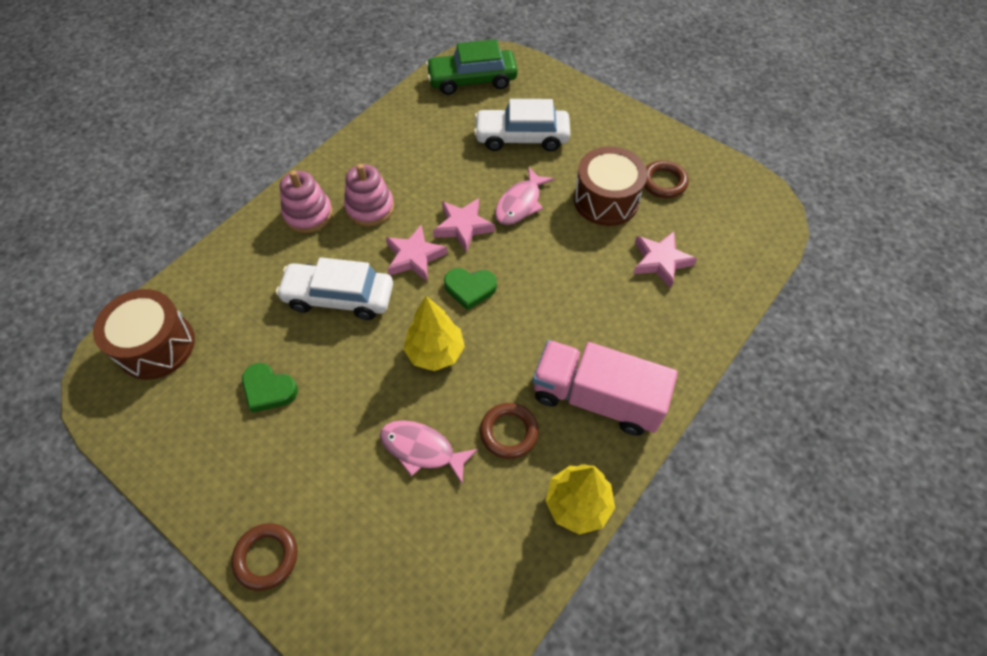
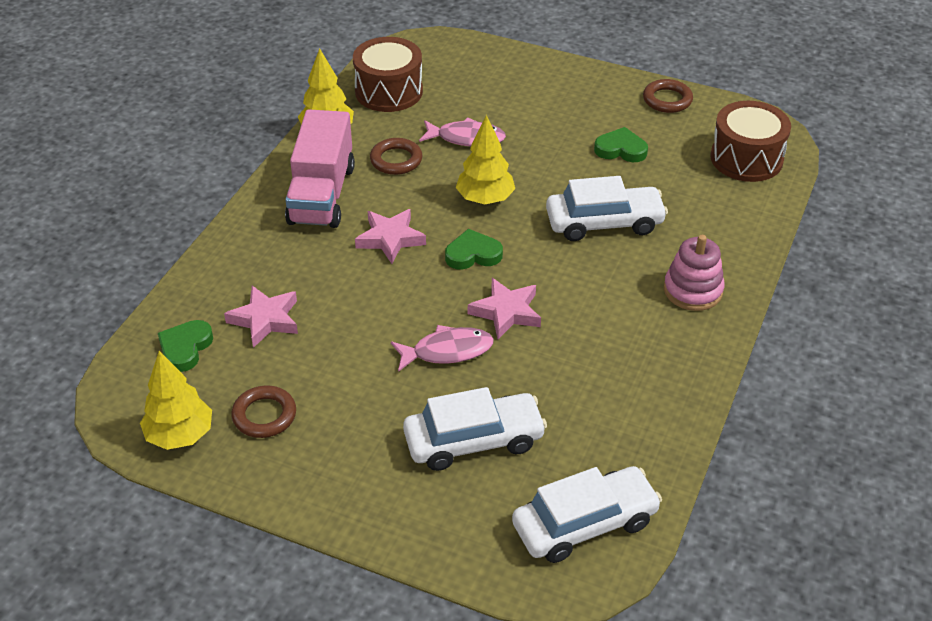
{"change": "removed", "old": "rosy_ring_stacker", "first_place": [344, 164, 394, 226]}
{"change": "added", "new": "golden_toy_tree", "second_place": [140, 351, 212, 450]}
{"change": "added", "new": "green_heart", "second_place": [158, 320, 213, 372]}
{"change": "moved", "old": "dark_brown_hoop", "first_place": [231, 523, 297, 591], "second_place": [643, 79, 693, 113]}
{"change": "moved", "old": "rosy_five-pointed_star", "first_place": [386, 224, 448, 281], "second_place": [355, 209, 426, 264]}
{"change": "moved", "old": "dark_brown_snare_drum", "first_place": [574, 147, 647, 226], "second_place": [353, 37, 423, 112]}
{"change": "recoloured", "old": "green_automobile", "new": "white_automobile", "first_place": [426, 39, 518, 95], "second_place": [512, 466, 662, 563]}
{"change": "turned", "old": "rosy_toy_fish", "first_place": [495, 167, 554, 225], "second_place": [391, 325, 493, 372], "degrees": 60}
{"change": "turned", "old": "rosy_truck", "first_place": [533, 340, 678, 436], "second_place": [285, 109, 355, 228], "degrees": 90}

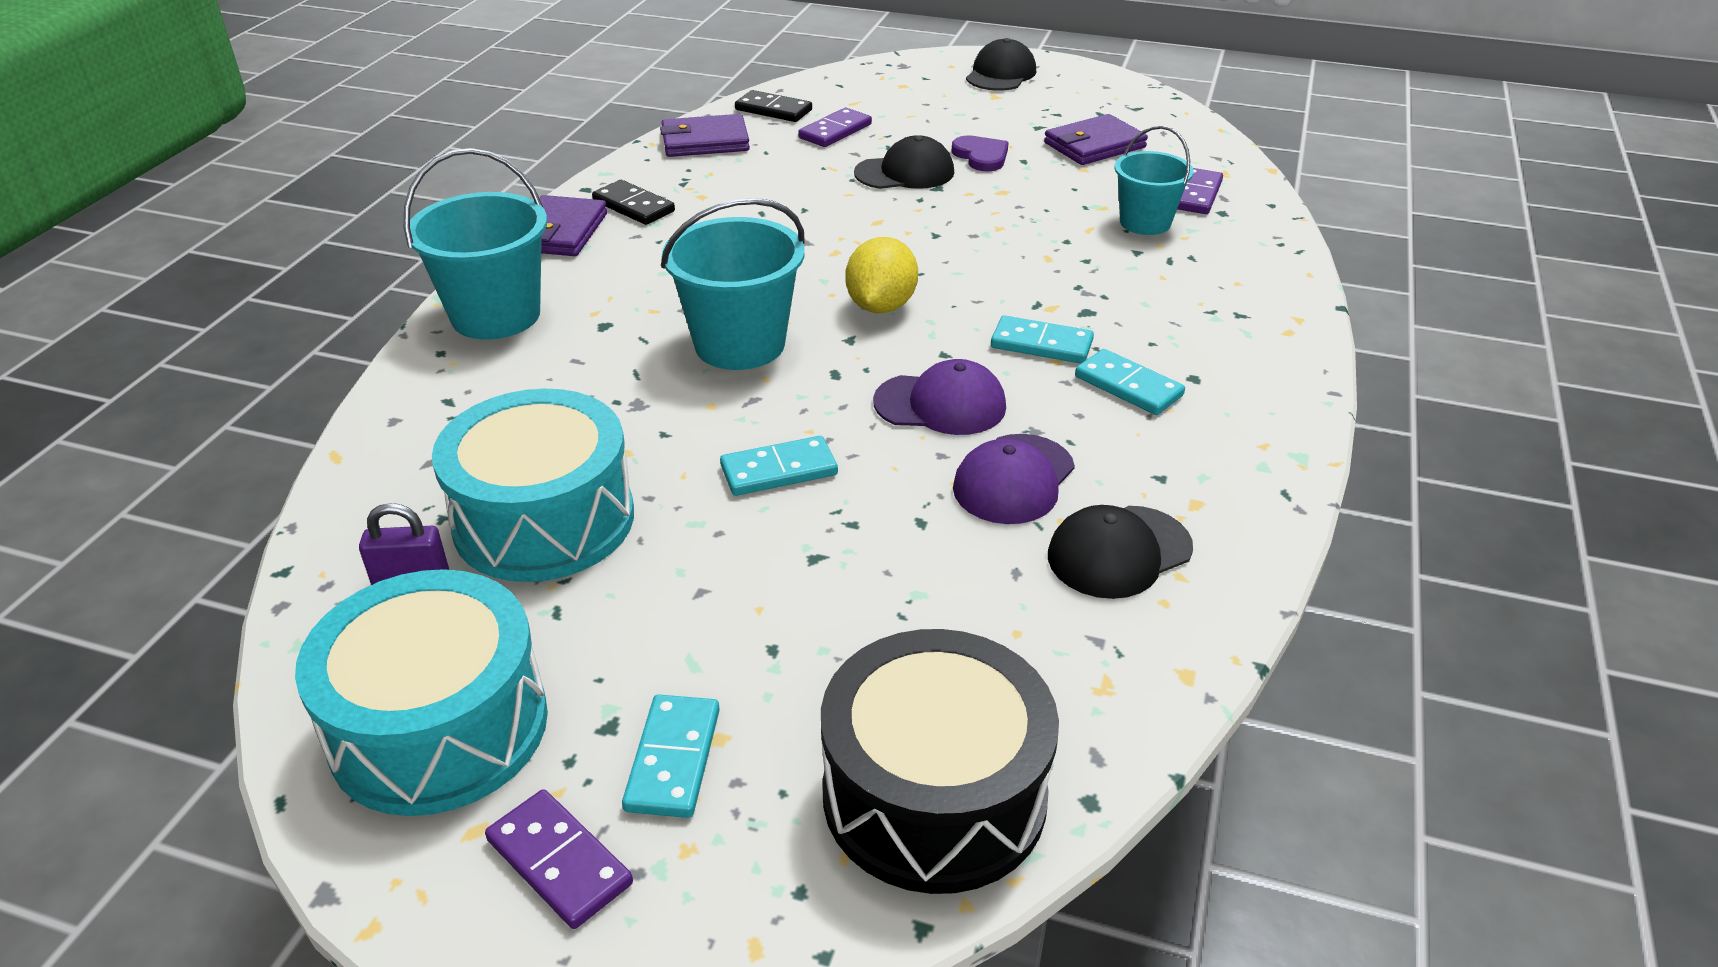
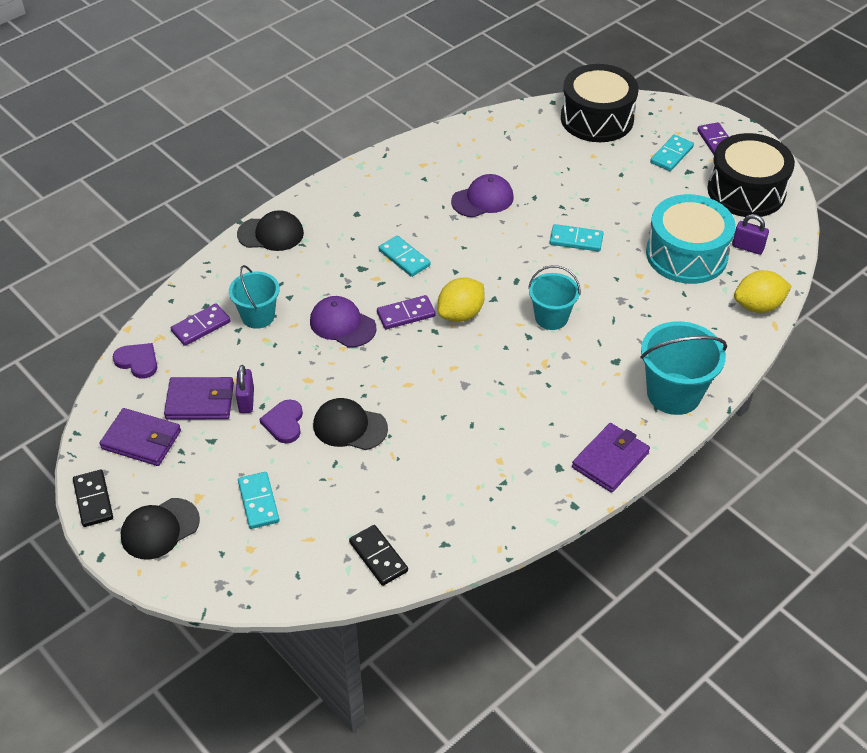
{"change": "added", "new": "royal_purple_heart", "second_place": [113, 343, 157, 379]}
{"change": "added", "new": "royal_purple_padlock", "second_place": [236, 365, 254, 413]}
{"change": "added", "new": "golden_citrus_fruit", "second_place": [734, 270, 792, 313]}
{"change": "moved", "old": "jet-black_domino_piece", "first_place": [592, 180, 675, 225], "second_place": [73, 470, 113, 527]}
{"change": "moved", "old": "royal_purple_card_wallet", "first_place": [660, 114, 750, 157], "second_place": [100, 408, 181, 466]}
{"change": "moved", "old": "royal_purple_domino_piece", "first_place": [798, 108, 872, 147], "second_place": [377, 295, 436, 329]}
{"change": "moved", "old": "royal_purple_baseball_cap", "first_place": [873, 359, 1006, 435], "second_place": [310, 296, 376, 347]}
{"change": "moved", "old": "jet-black_baseball_cap", "first_place": [1048, 505, 1193, 599], "second_place": [237, 210, 304, 251]}
{"change": "moved", "old": "aqua_domino_piece", "first_place": [1075, 349, 1185, 415], "second_place": [238, 472, 279, 529]}
{"change": "recoloured", "old": "aqua_snare_drum", "new": "jet-black_snare_drum", "first_place": [295, 569, 548, 816], "second_place": [707, 133, 795, 217]}
{"change": "resized", "old": "aqua_pail", "first_place": [661, 198, 805, 370], "second_place": [528, 265, 580, 330], "factor": 0.65}

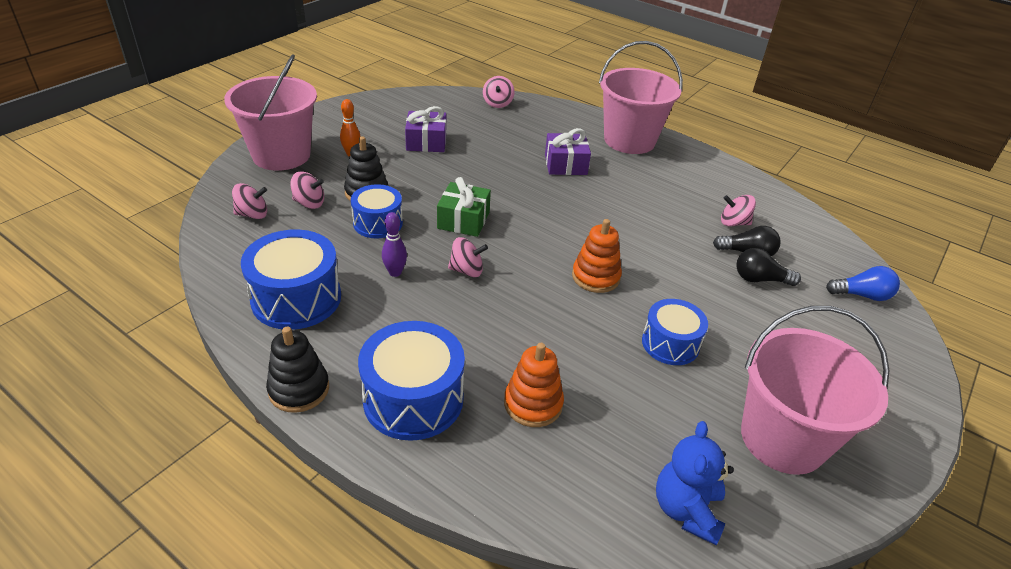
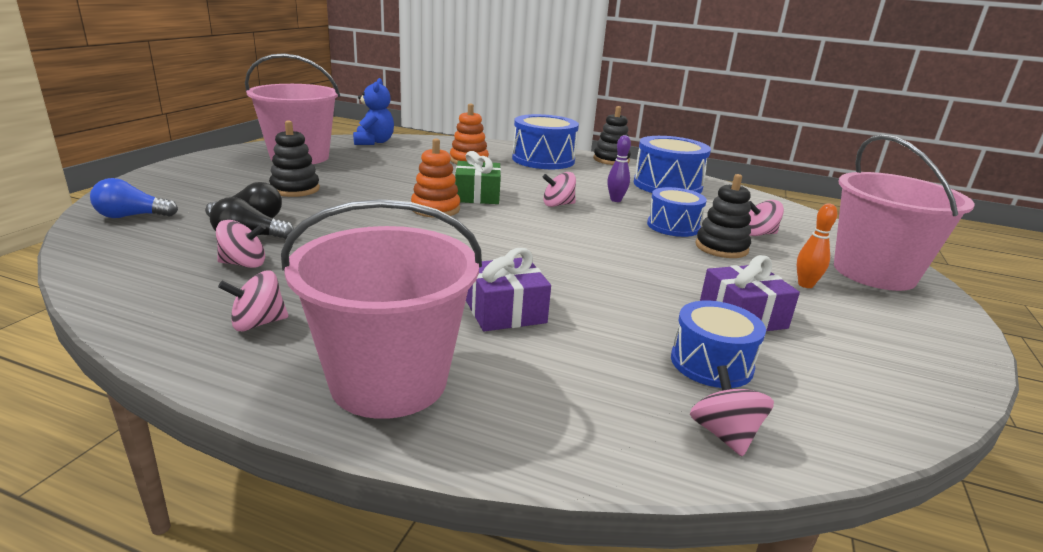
{"change": "added", "new": "jet-black_ring_stacker", "second_place": [269, 120, 320, 197]}
{"change": "moved", "old": "rosy_toy_top", "first_place": [232, 183, 267, 219], "second_place": [218, 271, 288, 331]}
{"change": "moved", "old": "green_present", "first_place": [437, 177, 491, 237], "second_place": [455, 151, 501, 204]}
{"change": "moved", "old": "cobalt_snare_drum", "first_place": [642, 299, 708, 365], "second_place": [671, 301, 766, 388]}

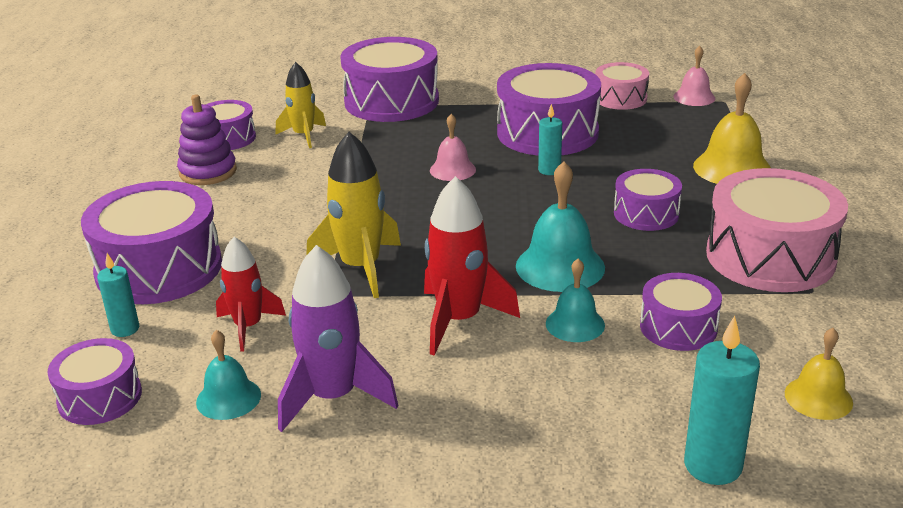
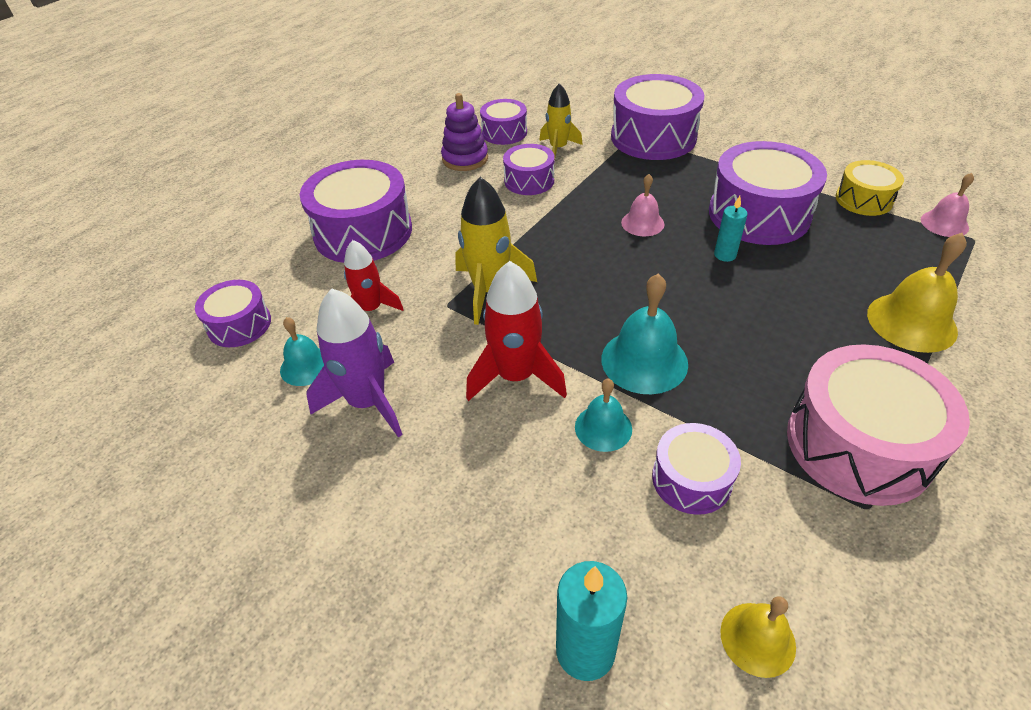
{"change": "removed", "old": "aqua_wax_candle", "first_place": [97, 253, 139, 337]}
{"change": "moved", "old": "royal_purple_snare_drum", "first_place": [614, 169, 682, 231], "second_place": [503, 144, 555, 195]}
{"change": "recoloured", "old": "rosy_snare_drum", "new": "golden_snare_drum", "first_place": [595, 62, 649, 110], "second_place": [836, 160, 904, 216]}

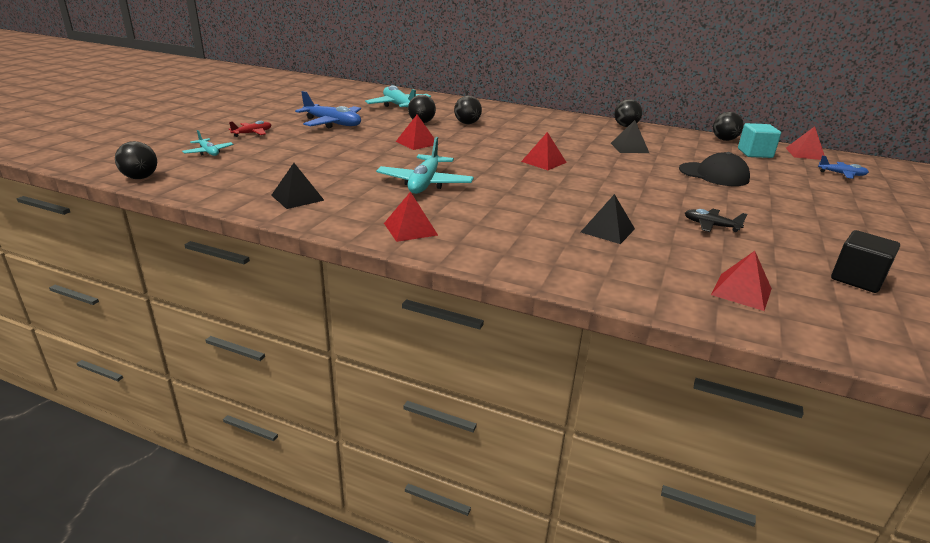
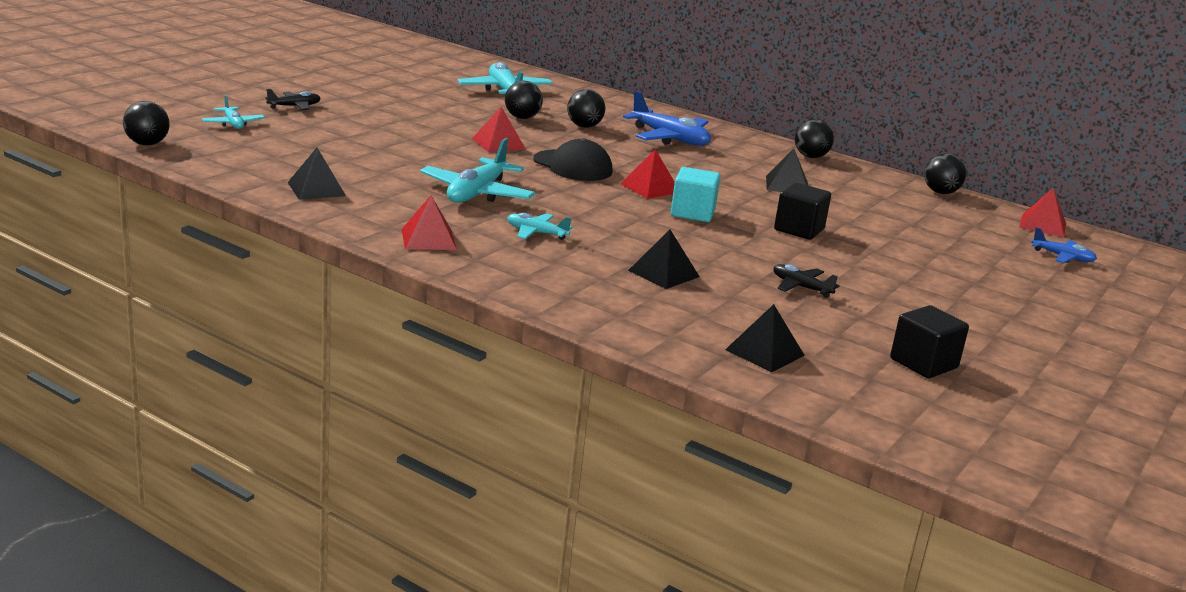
{"change": "added", "new": "aqua_toy_plane", "second_place": [507, 213, 572, 240]}
{"change": "added", "new": "jet-black_block", "second_place": [774, 183, 831, 240]}
{"change": "moved", "old": "cobalt_toy_plane", "first_place": [295, 91, 361, 128], "second_place": [623, 91, 711, 146]}
{"change": "moved", "old": "jet-black_baseball_cap", "first_place": [679, 152, 750, 186], "second_place": [533, 138, 612, 181]}
{"change": "moved", "old": "aqua_block", "first_place": [738, 123, 781, 158], "second_place": [671, 167, 720, 222]}
{"change": "recoloured", "old": "red_toy_plane", "new": "jet-black_toy_plane", "first_place": [229, 121, 271, 137], "second_place": [265, 89, 321, 110]}
{"change": "recoloured", "old": "red_solid_pyramid", "new": "jet-black_solid_pyramid", "first_place": [711, 251, 772, 311], "second_place": [725, 304, 805, 372]}

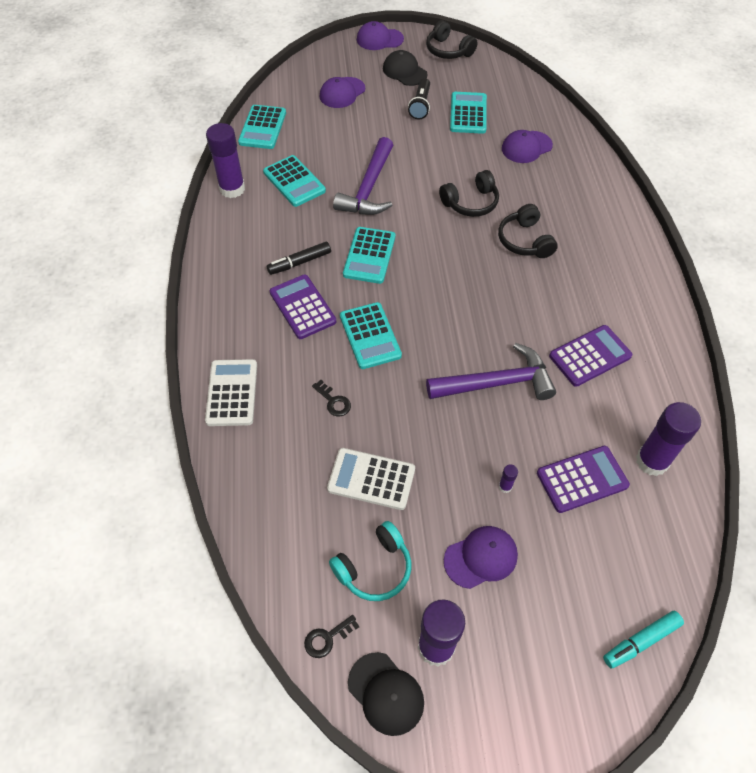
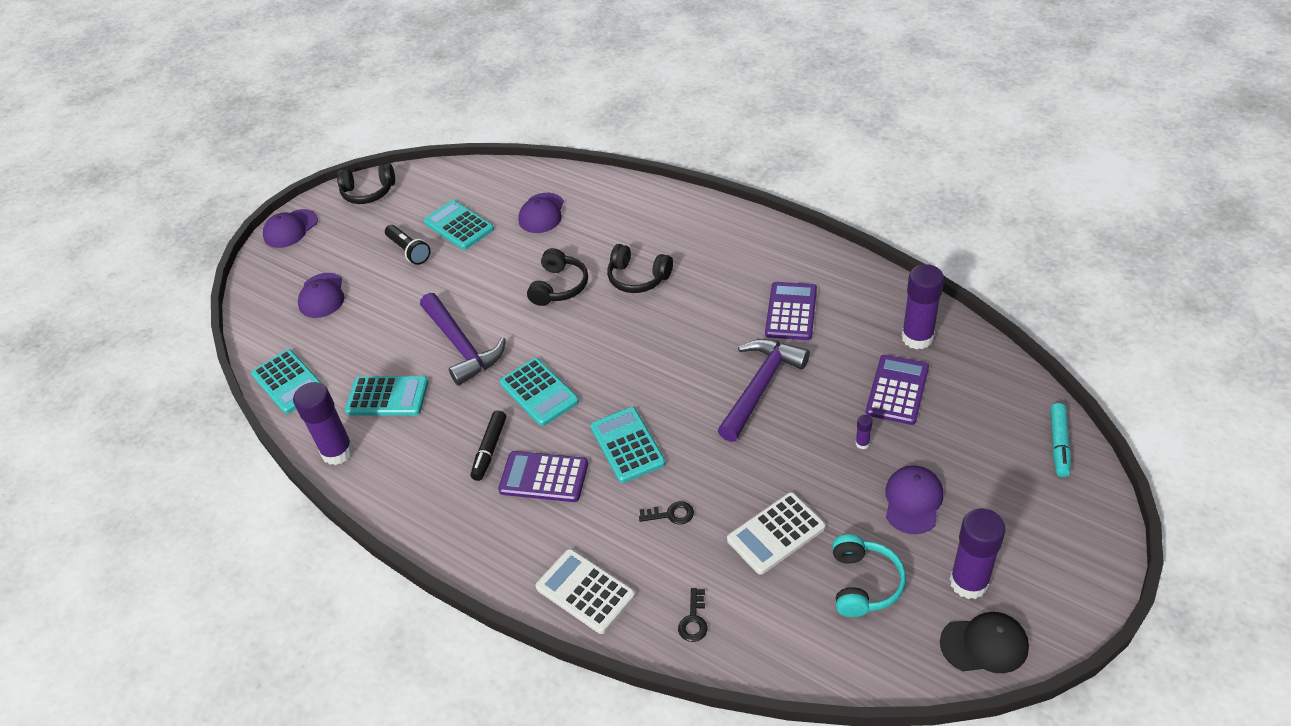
{"change": "removed", "old": "jet-black_baseball_cap", "first_place": [383, 50, 428, 86]}
{"change": "moved", "old": "jet-black_key", "first_place": [304, 615, 359, 658], "second_place": [678, 588, 707, 642]}
{"change": "turned", "old": "aqua_calculator", "first_place": [340, 302, 402, 369], "second_place": [590, 407, 666, 483], "degrees": -135}

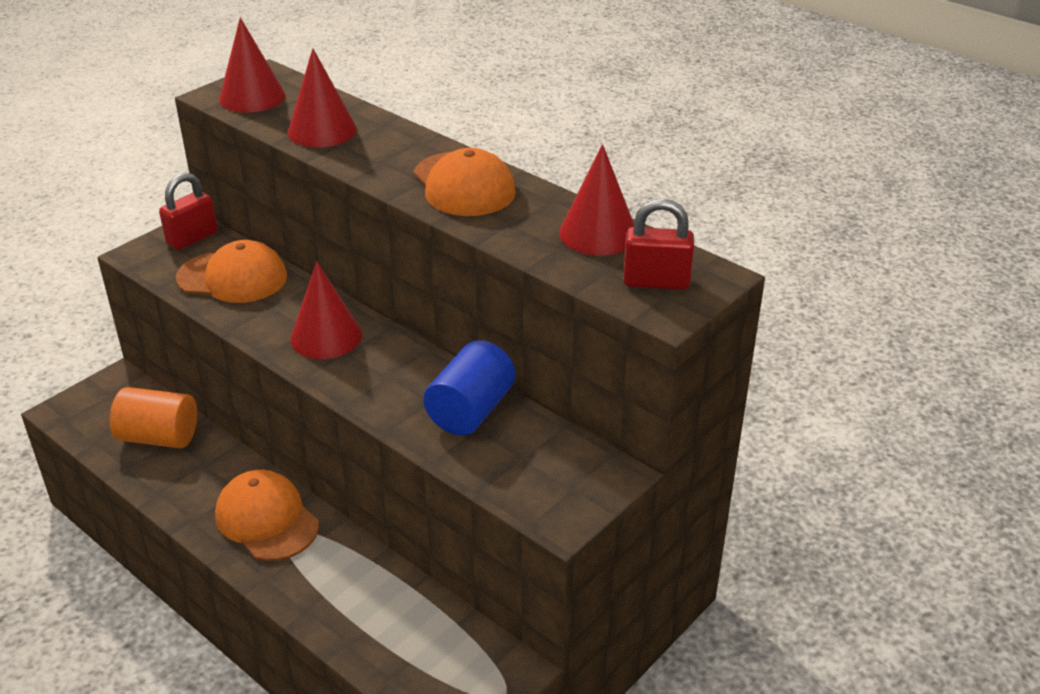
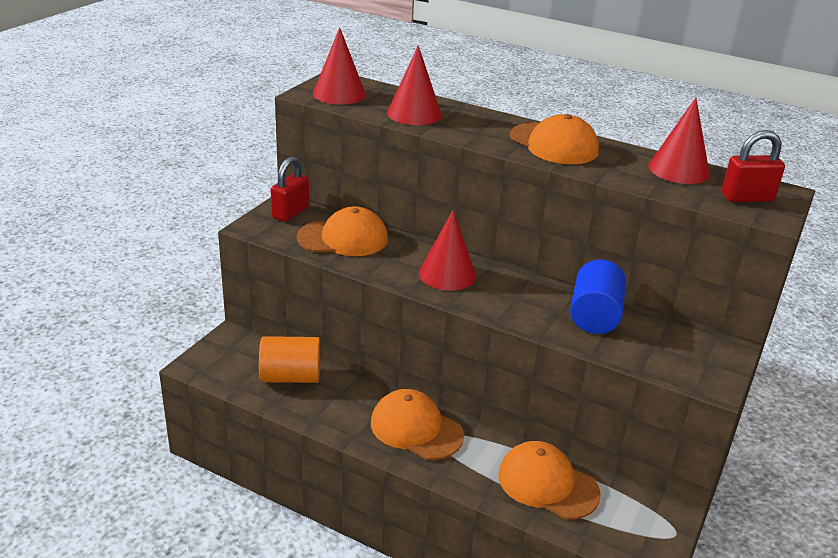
{"change": "added", "new": "bright_orange_baseball_cap", "second_place": [498, 441, 600, 519]}

